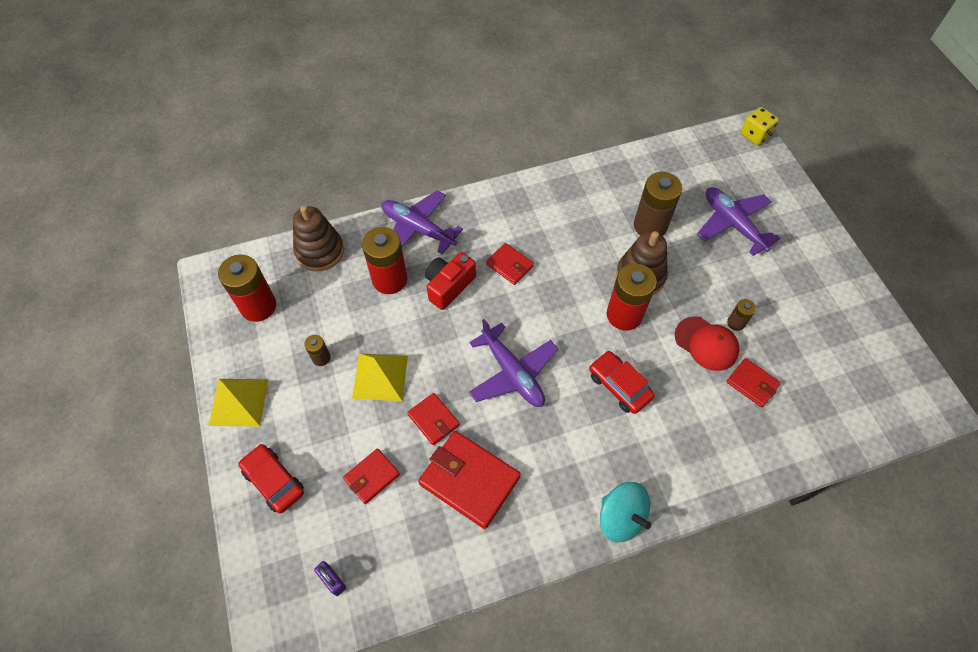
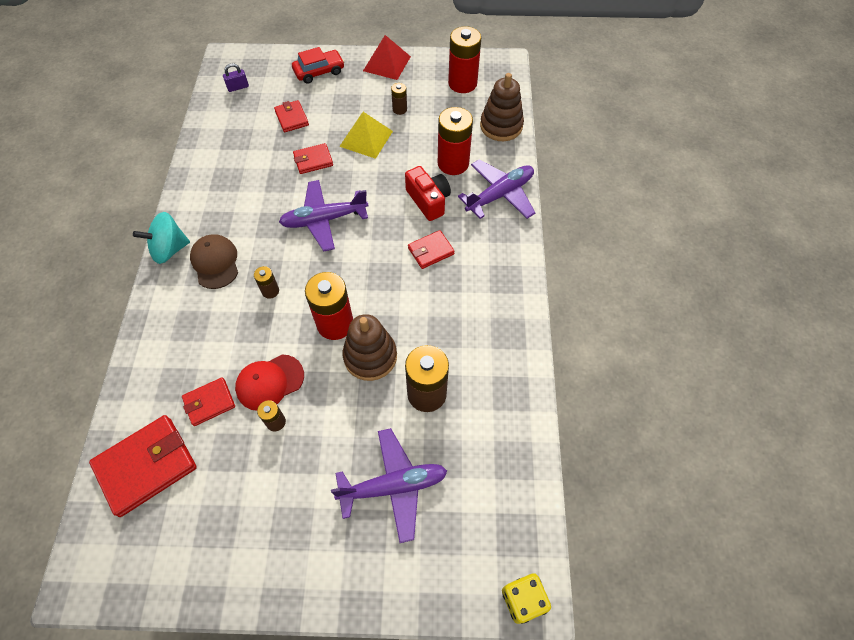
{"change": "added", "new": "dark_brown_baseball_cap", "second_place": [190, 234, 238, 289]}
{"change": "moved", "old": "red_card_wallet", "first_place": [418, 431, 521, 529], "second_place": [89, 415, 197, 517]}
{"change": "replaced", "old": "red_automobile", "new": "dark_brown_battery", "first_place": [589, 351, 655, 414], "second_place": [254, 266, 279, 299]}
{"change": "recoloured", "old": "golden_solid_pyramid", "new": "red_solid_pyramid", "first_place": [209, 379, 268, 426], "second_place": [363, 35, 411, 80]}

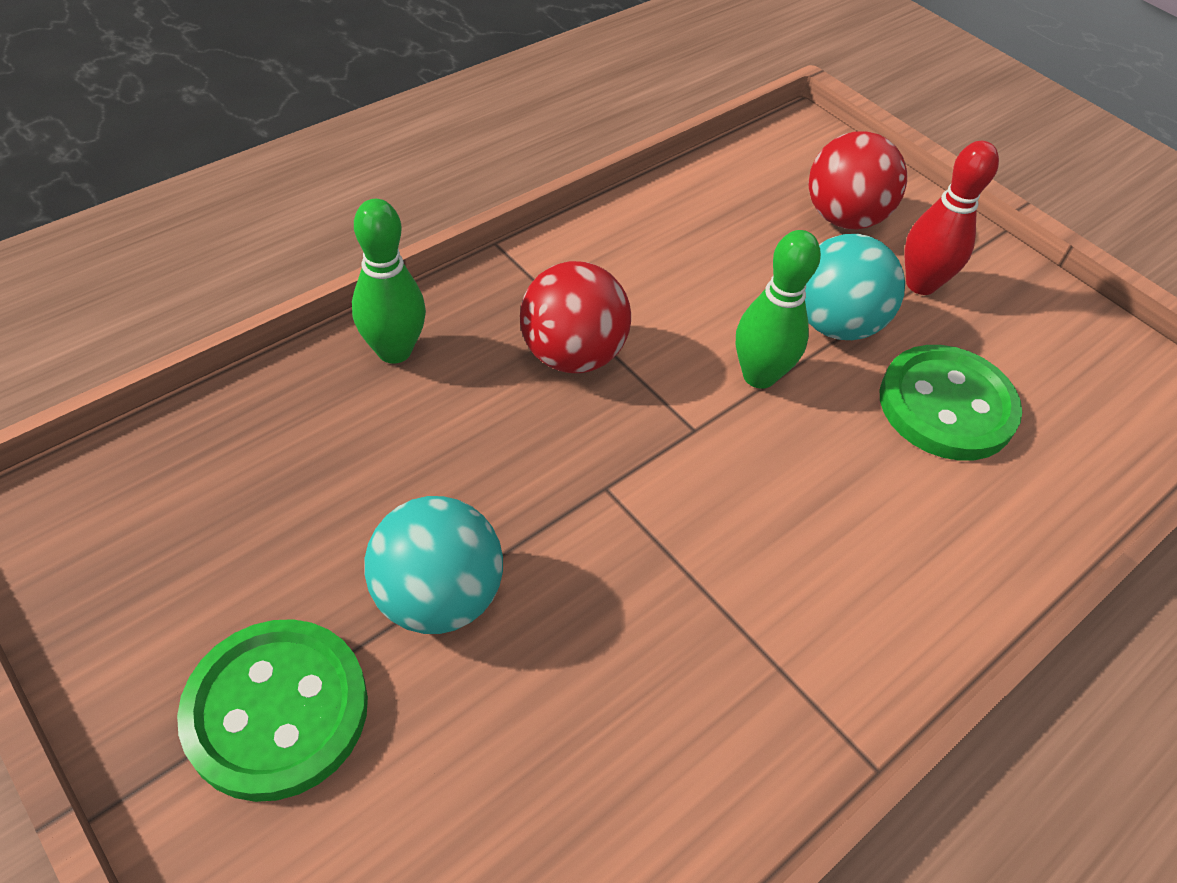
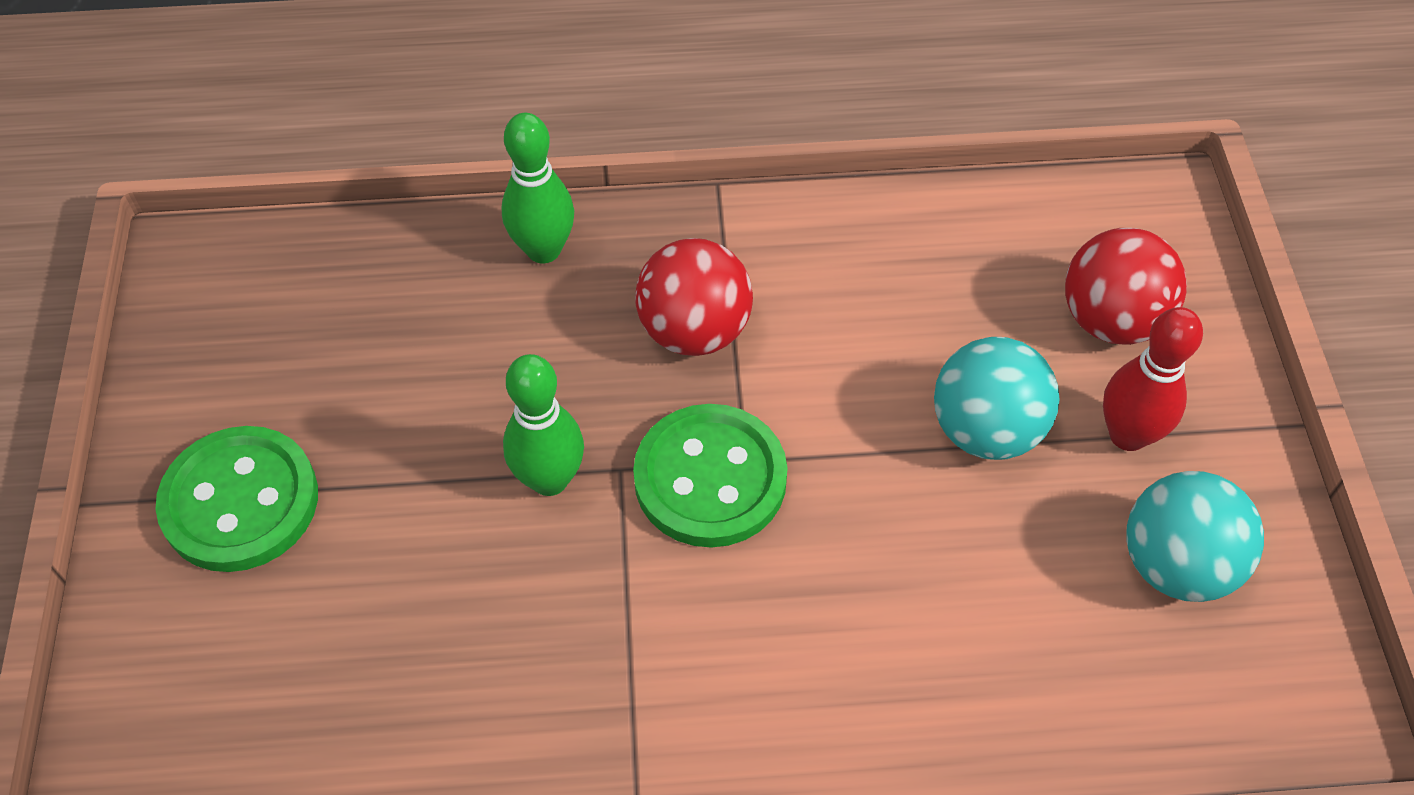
{"change": "moved", "old": "aqua_sphere", "first_place": [364, 496, 503, 634], "second_place": [1126, 471, 1264, 602]}
{"change": "moved", "old": "green_skittle", "first_place": [736, 230, 821, 389], "second_place": [503, 354, 584, 496]}
{"change": "moved", "old": "green_sewing_button", "first_place": [880, 345, 1022, 461], "second_place": [633, 404, 788, 548]}

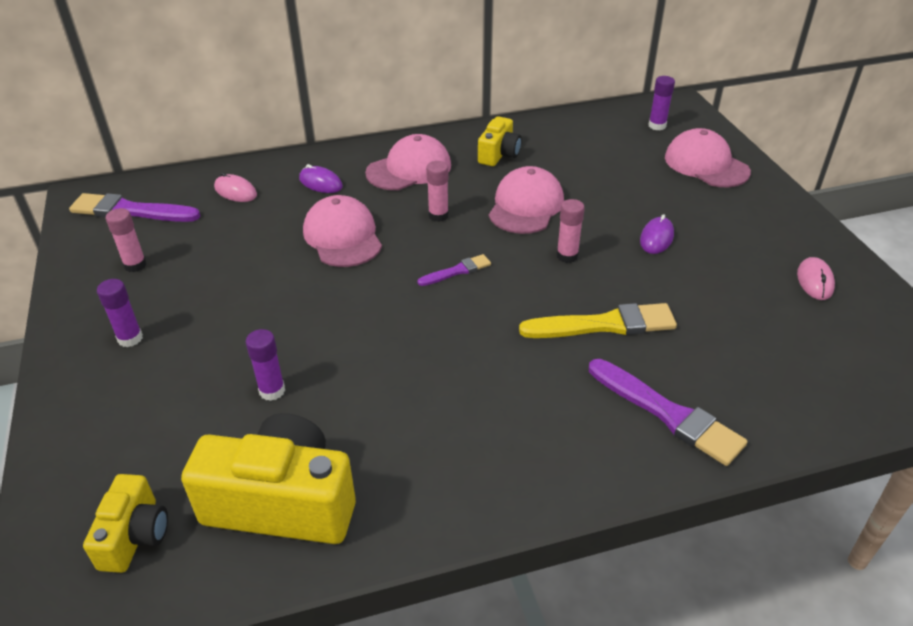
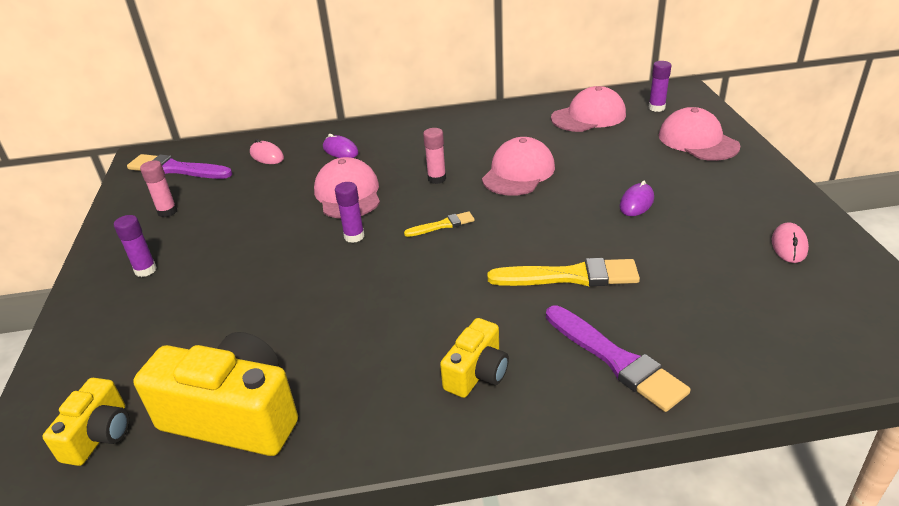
{"change": "removed", "old": "rosy_stick_of_glue", "first_place": [557, 199, 585, 263]}
{"change": "moved", "old": "royal_purple_stick_of_glue", "first_place": [246, 329, 285, 401], "second_place": [335, 182, 365, 243]}
{"change": "moved", "old": "rosy_baseball_cap", "first_place": [365, 134, 451, 190], "second_place": [551, 86, 626, 132]}
{"change": "moved", "old": "golden_photo_camera", "first_place": [478, 116, 522, 166], "second_place": [440, 318, 509, 398]}
{"change": "recoloured", "old": "royal_purple_paintbrush", "new": "golden_paintbrush", "first_place": [417, 254, 491, 286], "second_place": [404, 211, 475, 237]}

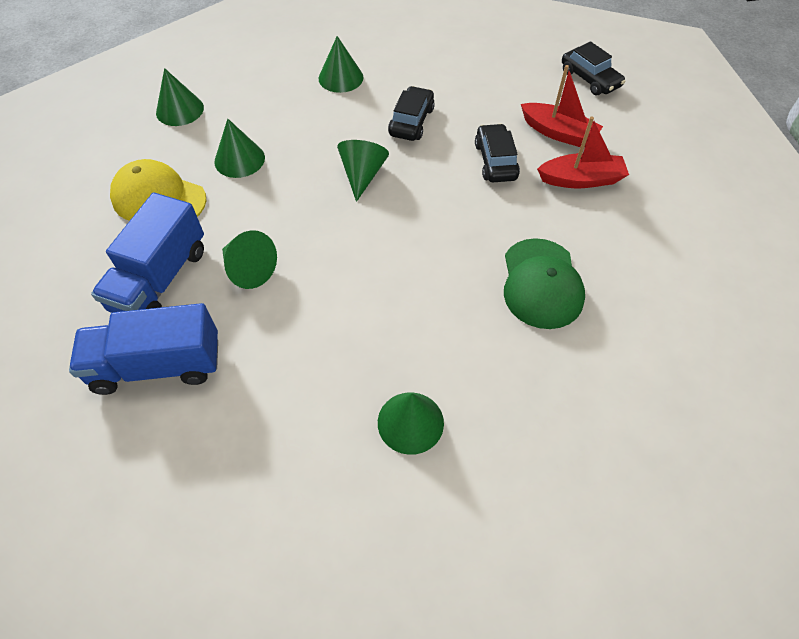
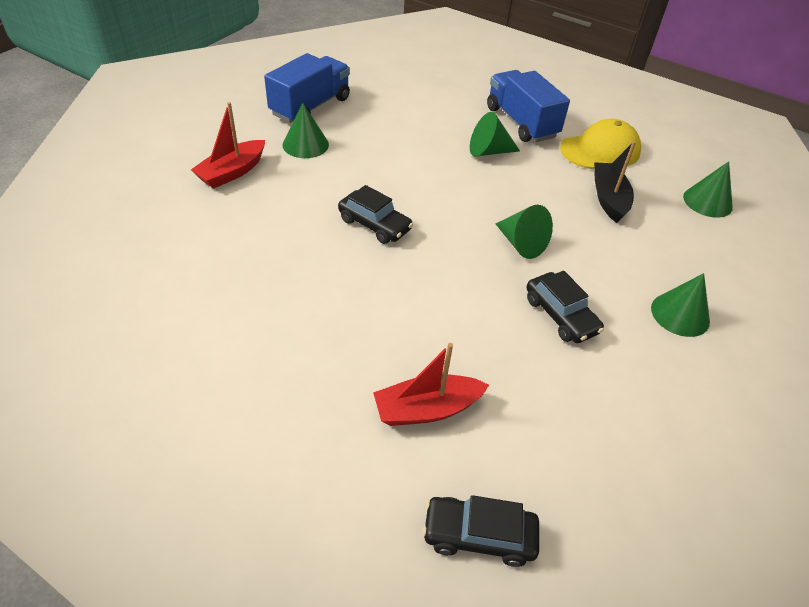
{"change": "removed", "old": "green_baseball_cap", "first_place": [504, 238, 585, 329]}
{"change": "moved", "old": "cobalt_truck", "first_place": [69, 303, 218, 395], "second_place": [264, 53, 350, 123]}
{"change": "moved", "old": "jet-black_automobile", "first_place": [475, 124, 520, 182], "second_place": [338, 185, 413, 244]}
{"change": "moved", "old": "red_sailboat", "first_place": [537, 117, 629, 189], "second_place": [191, 102, 265, 189]}
{"change": "replaced", "old": "green_cone", "new": "jet-black_sailboat", "first_place": [214, 119, 265, 178], "second_place": [594, 141, 636, 223]}

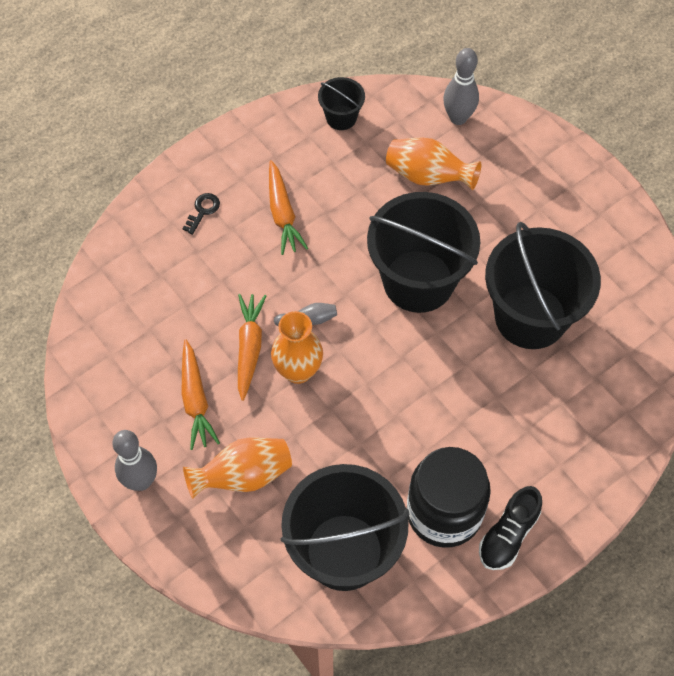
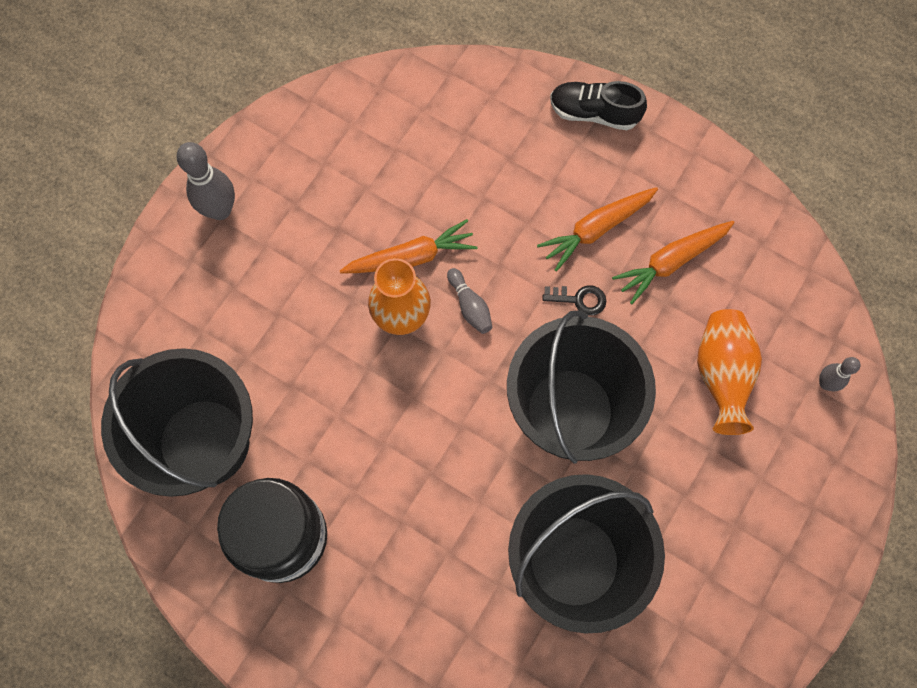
{"change": "removed", "old": "bright_orange_vase", "first_place": [183, 438, 292, 499]}
{"change": "removed", "old": "jet-black_pail", "first_place": [318, 77, 365, 130]}
{"change": "moved", "old": "bright_orange_root_vegetable", "first_place": [182, 339, 220, 450], "second_place": [612, 221, 735, 304]}
{"change": "moved", "old": "jet-black_key", "first_place": [183, 193, 220, 235], "second_place": [542, 285, 606, 316]}
{"change": "moved", "old": "jet-black_sneaker", "first_place": [479, 486, 542, 570], "second_place": [550, 81, 647, 130]}
{"change": "resized", "old": "gray_skittle", "first_place": [443, 48, 479, 125], "second_place": [819, 357, 861, 391], "factor": 0.57}

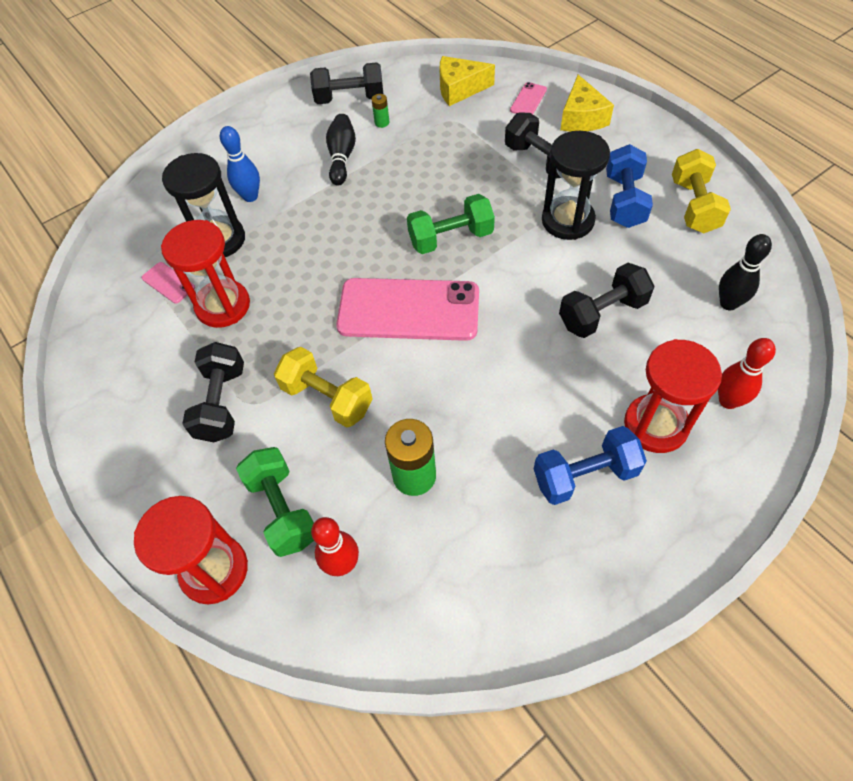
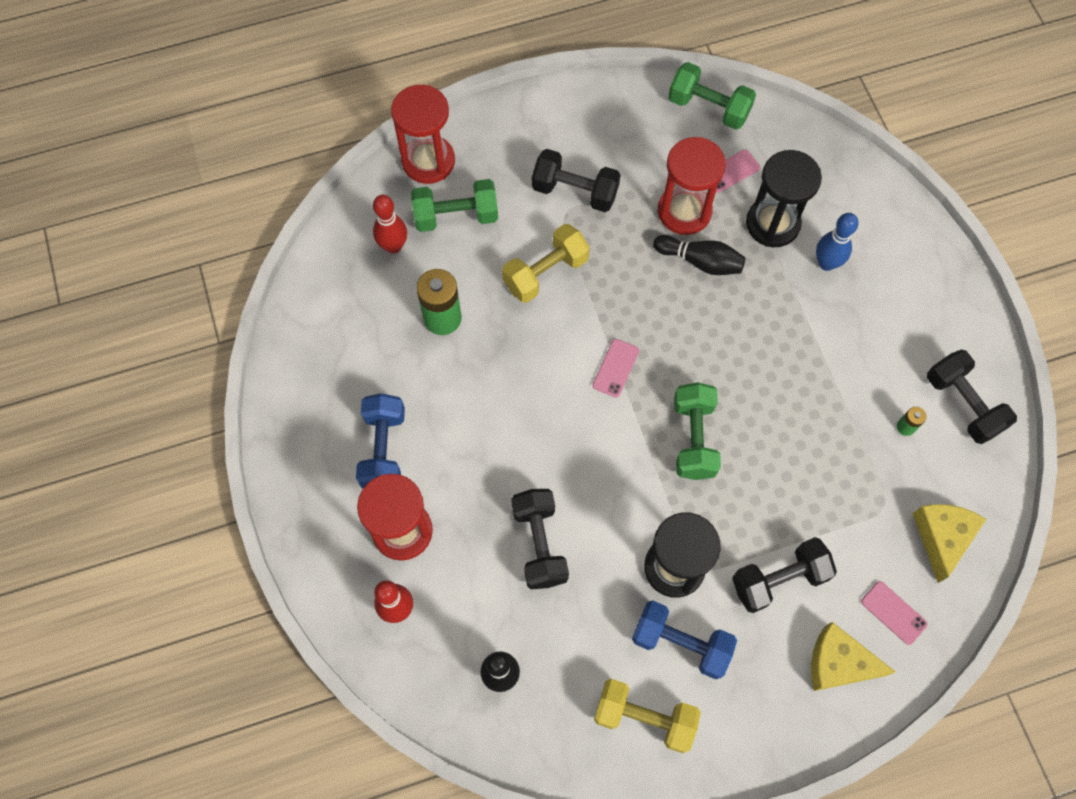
{"change": "added", "new": "green_free_weight", "second_place": [668, 62, 756, 130]}
{"change": "moved", "old": "jet-black_skittle", "first_place": [326, 114, 356, 186], "second_place": [653, 235, 746, 275]}
{"change": "turned", "old": "jet-black_free_weight", "first_place": [310, 62, 383, 104], "second_place": [927, 350, 1017, 444], "degrees": -45}
{"change": "resized", "old": "rosy_phone", "first_place": [336, 278, 479, 341], "second_place": [593, 339, 639, 398], "factor": 0.41}

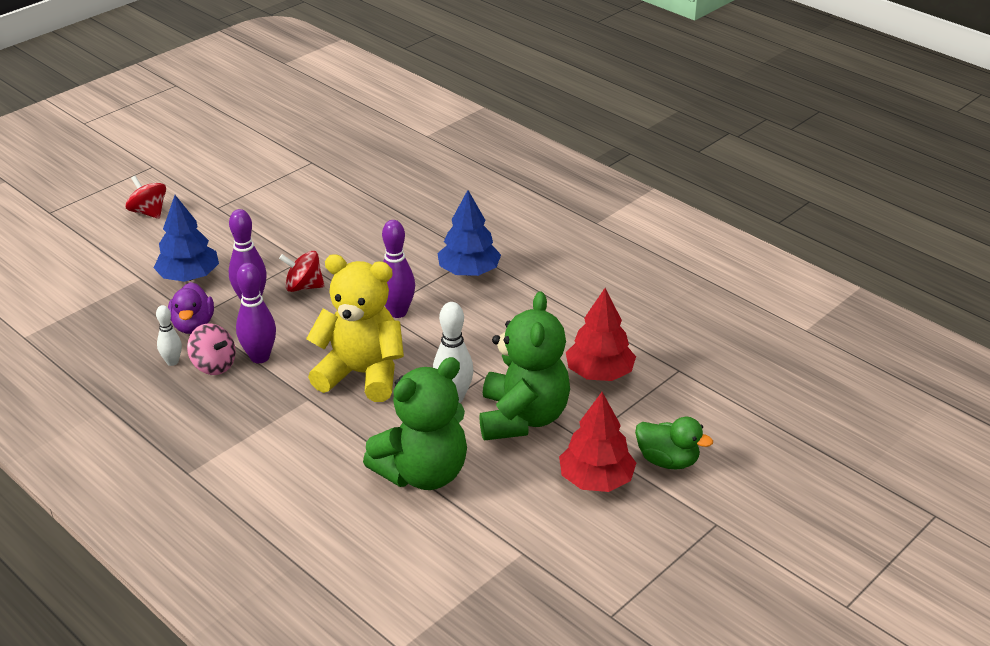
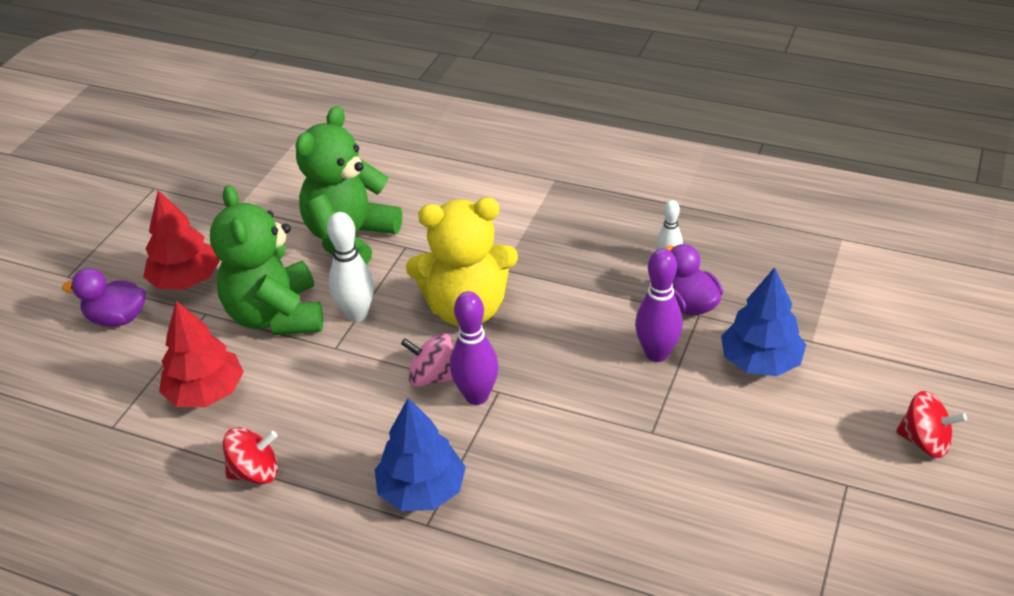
{"change": "removed", "old": "royal_purple_skittle", "first_place": [236, 263, 276, 363]}
{"change": "moved", "old": "rosy_toy_top", "first_place": [187, 324, 236, 375], "second_place": [401, 333, 454, 387]}
{"change": "moved", "old": "red_toy_top", "first_place": [279, 251, 325, 292], "second_place": [223, 427, 279, 484]}
{"change": "recoloured", "old": "green_rubber_duck", "new": "royal_purple_rubber_duck", "first_place": [635, 417, 713, 470], "second_place": [62, 268, 146, 327]}

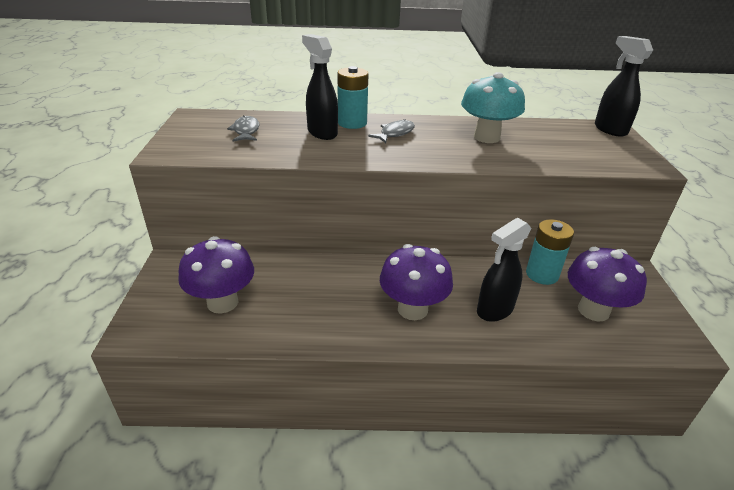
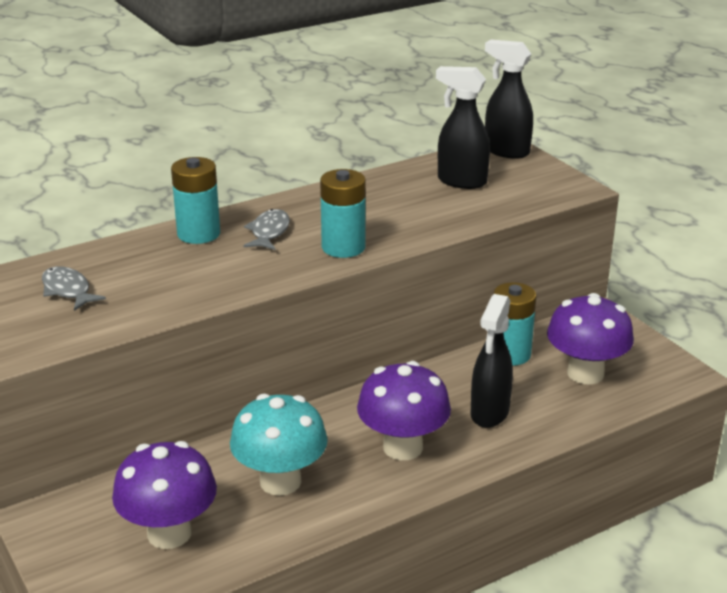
{"change": "added", "new": "aqua_battery", "second_place": [320, 169, 365, 258]}
{"change": "moved", "old": "jet-black_spray_cleaner", "first_place": [302, 34, 338, 140], "second_place": [436, 66, 490, 189]}
{"change": "moved", "old": "aqua_toadstool", "first_place": [461, 72, 525, 143], "second_place": [230, 394, 328, 496]}

